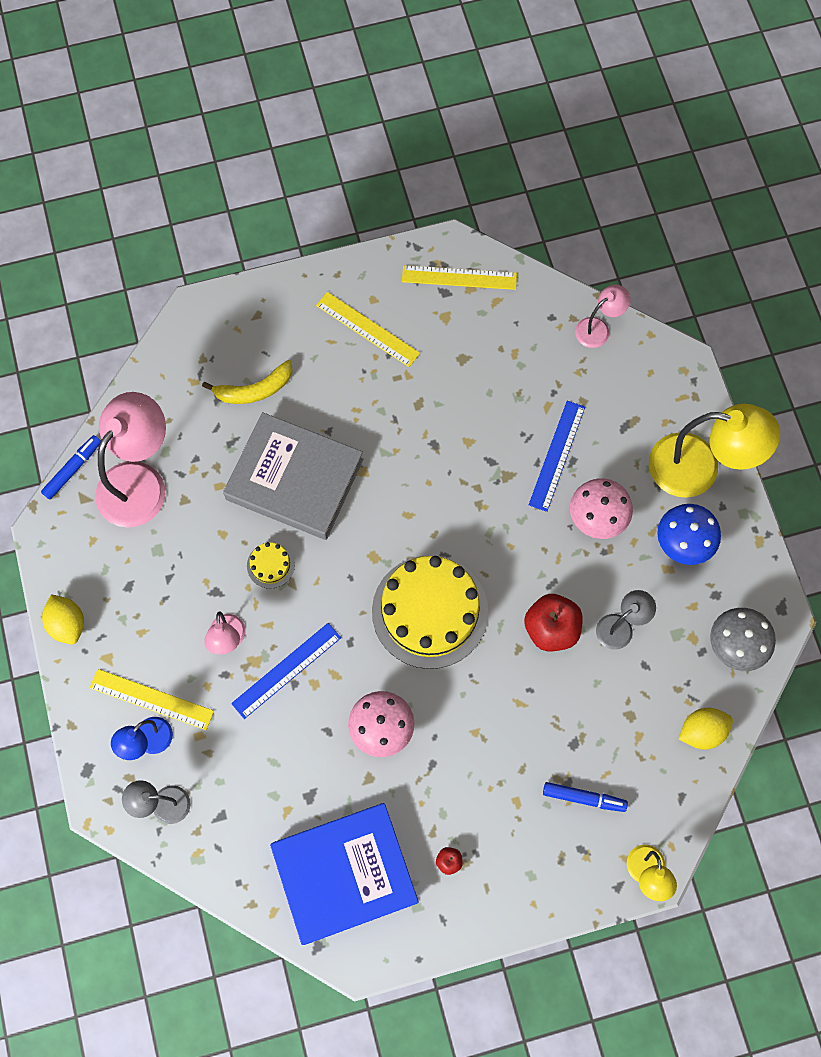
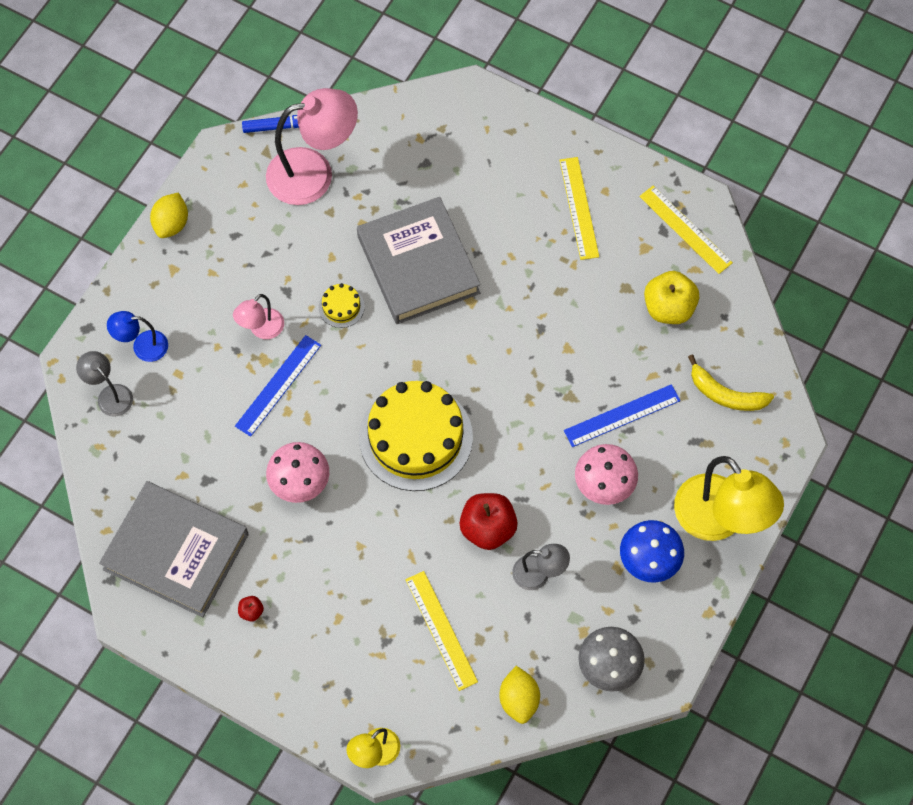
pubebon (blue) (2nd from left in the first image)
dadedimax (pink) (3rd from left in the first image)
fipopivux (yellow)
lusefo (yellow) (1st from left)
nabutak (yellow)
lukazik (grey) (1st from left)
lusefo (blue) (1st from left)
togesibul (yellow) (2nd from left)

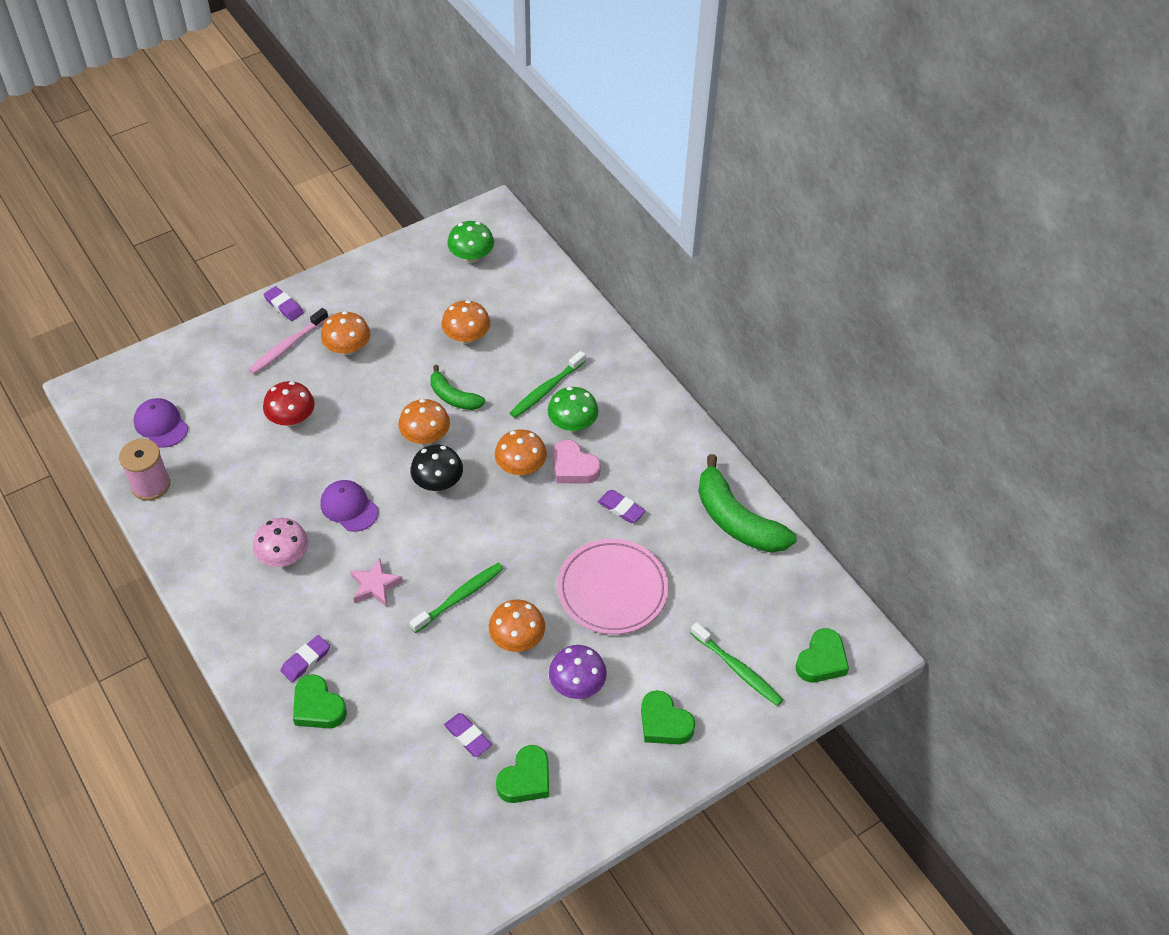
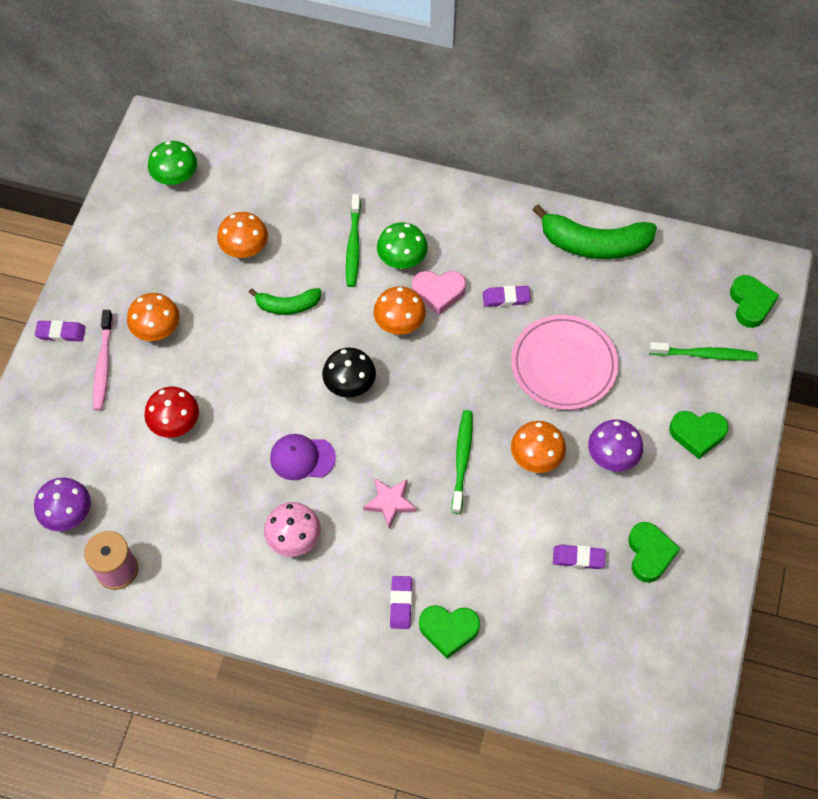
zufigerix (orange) (2nd from left in the first image)
zufigerix (purple) (1st from left)

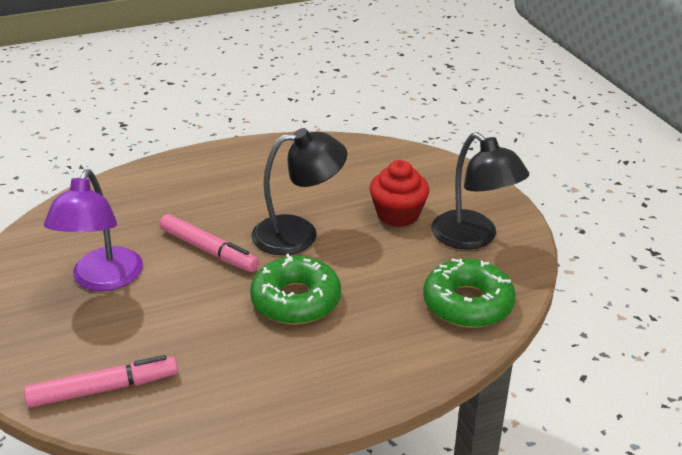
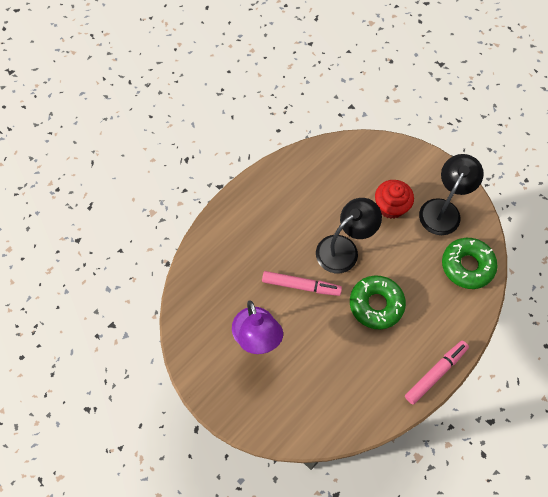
pubebon (pink) (2nd from left)
dadedimax (black) (2nd from left)

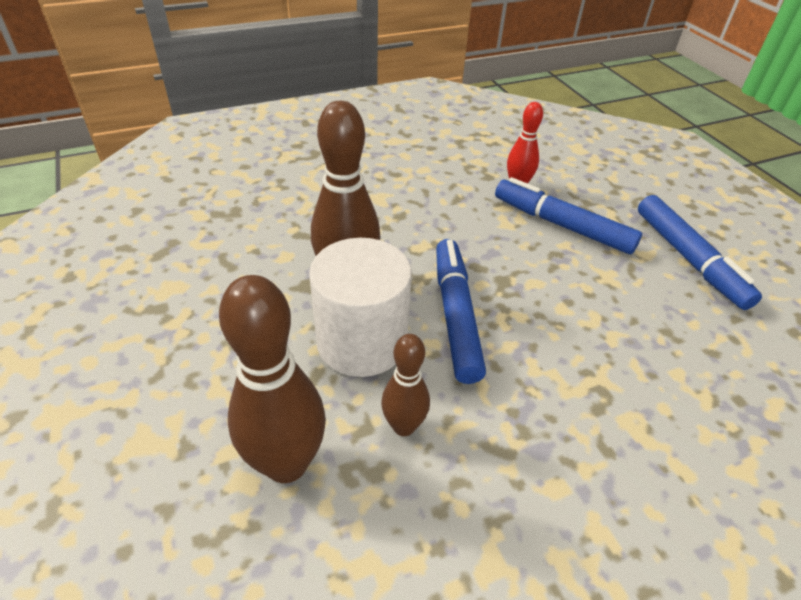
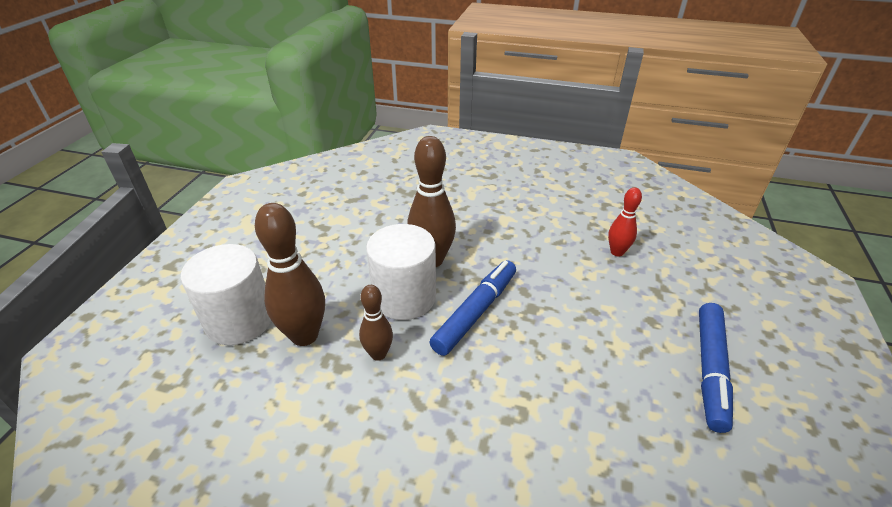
pubebon (blue) (2nd from left in the first image)
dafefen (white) (1st from left)

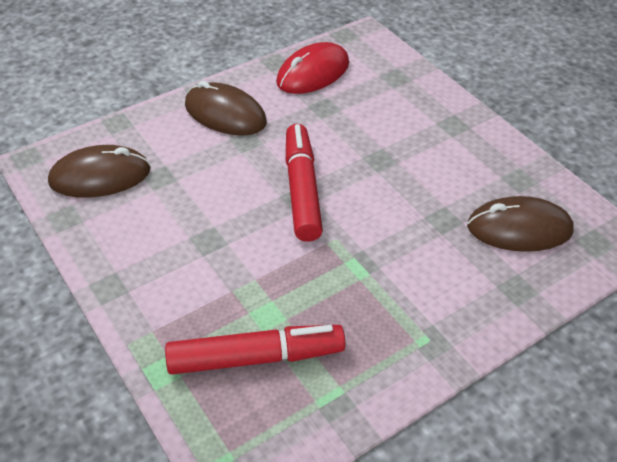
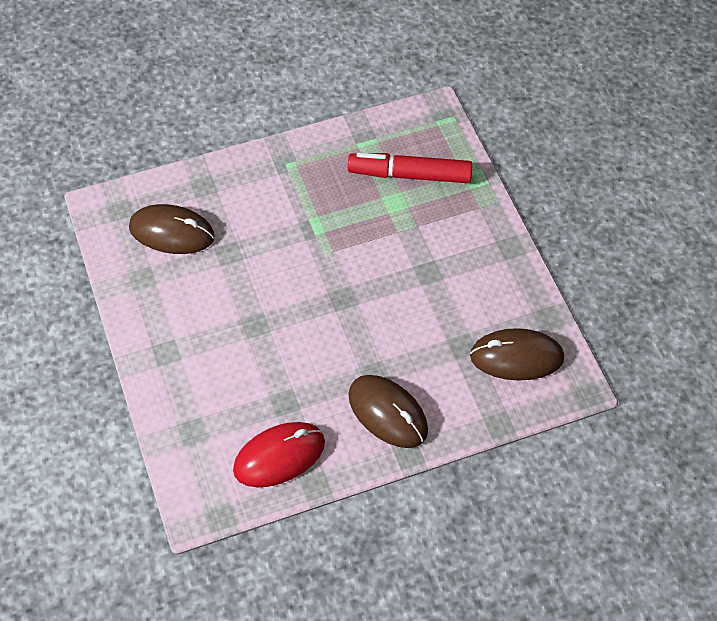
pubebon (red) (2nd from left in the first image)

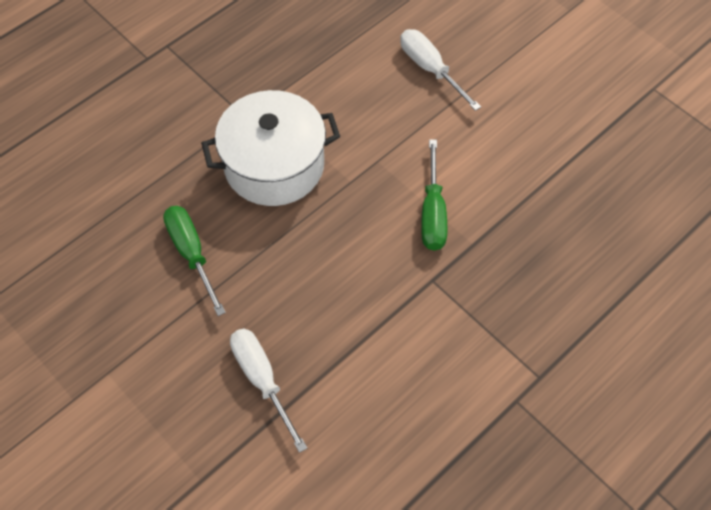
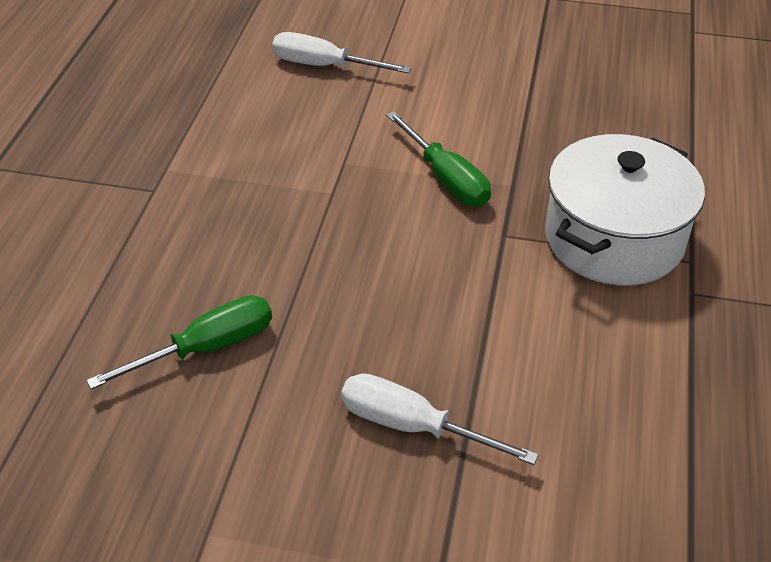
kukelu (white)
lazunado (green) (1st from left)

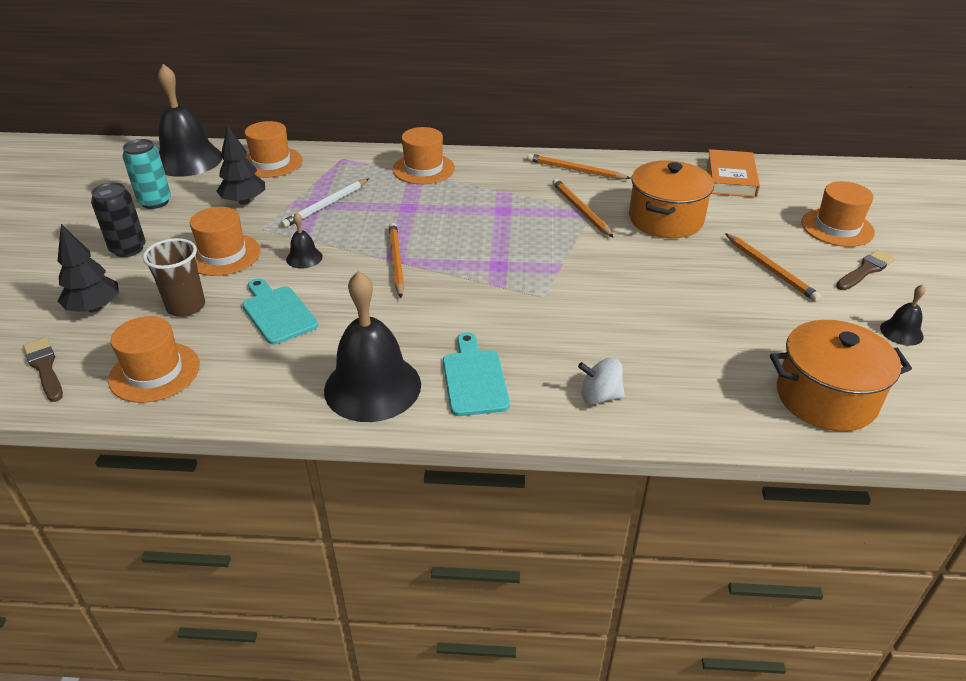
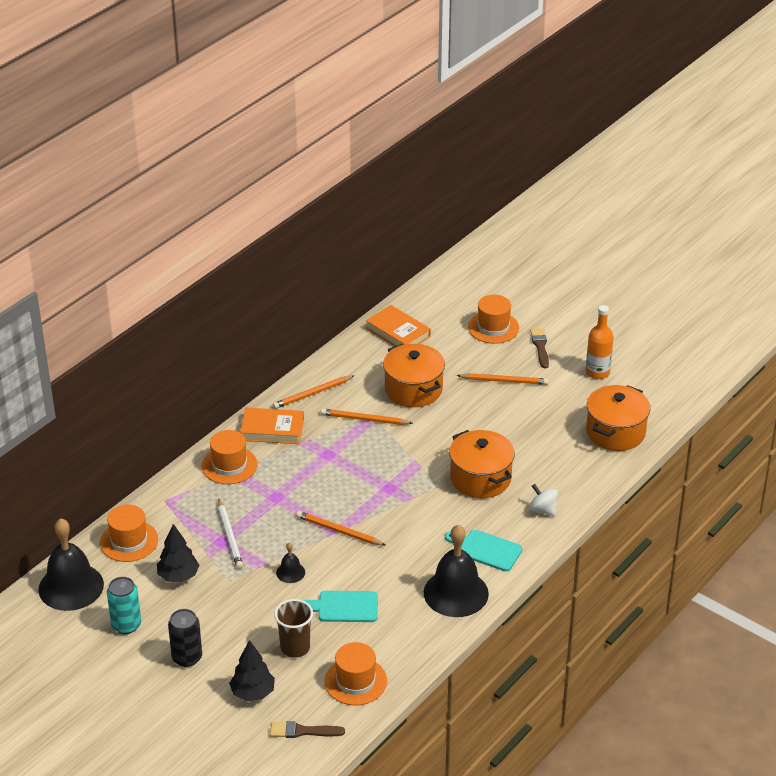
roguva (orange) (2nd from left in the first image)
lukazik (orange) (1st from left)
kukelu (orange) (2nd from left)
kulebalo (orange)
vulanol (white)

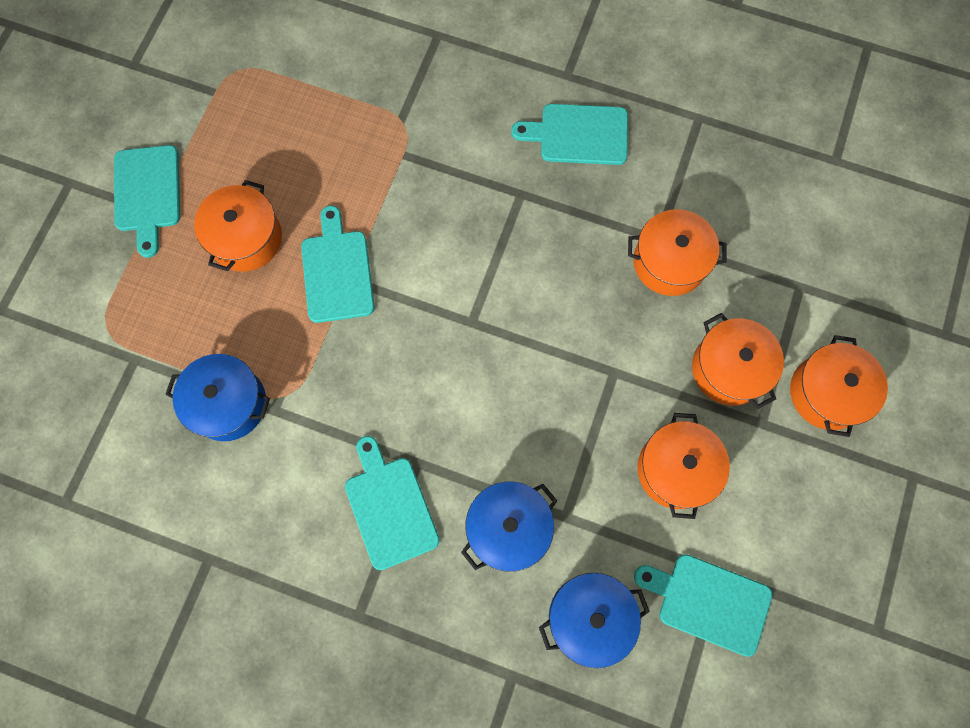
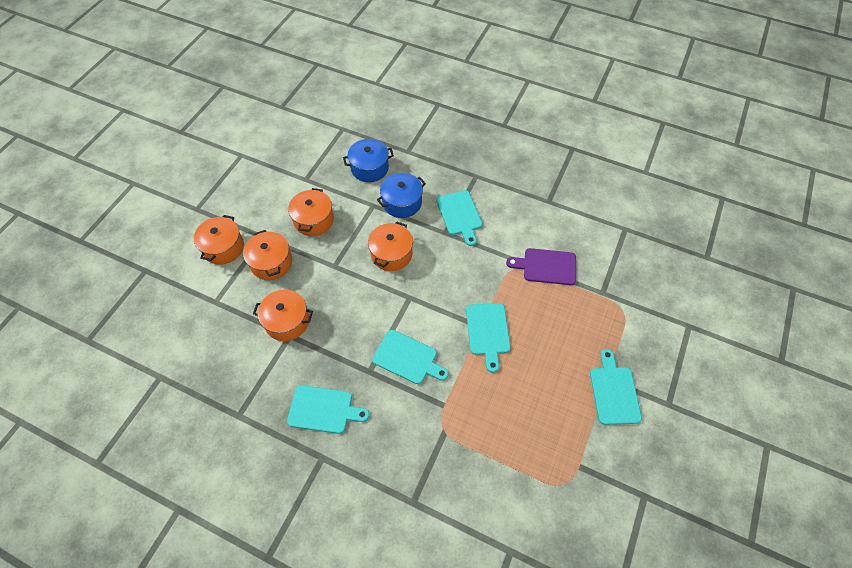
kukelu (orange) (5th from left)
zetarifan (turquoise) (2nd from left)
zetarifan (purple)

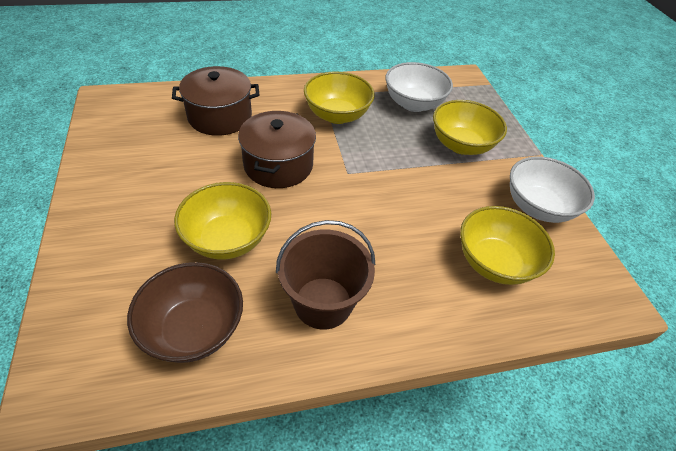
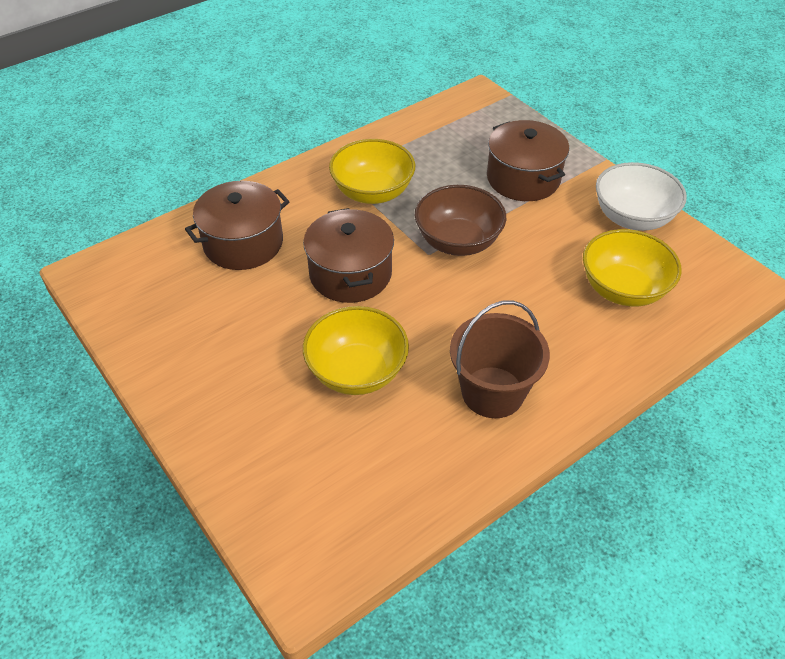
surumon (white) (1st from left in the first image)
surumon (brown)
kukelu (brown) (3rd from left)

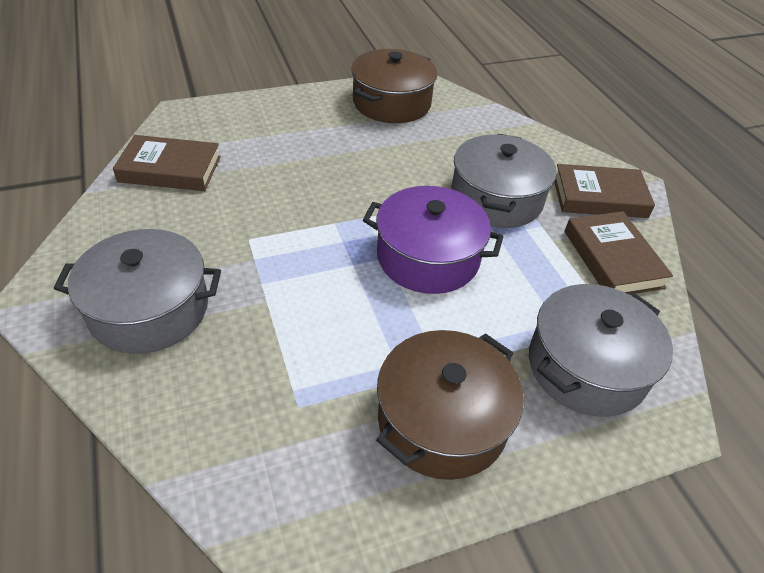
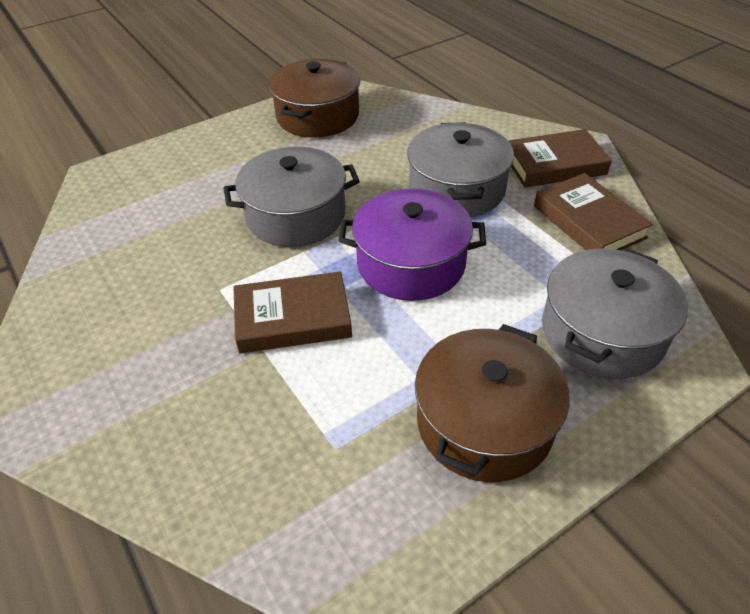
kukelu (grey) (1st from left)
lukazik (brown) (1st from left)

